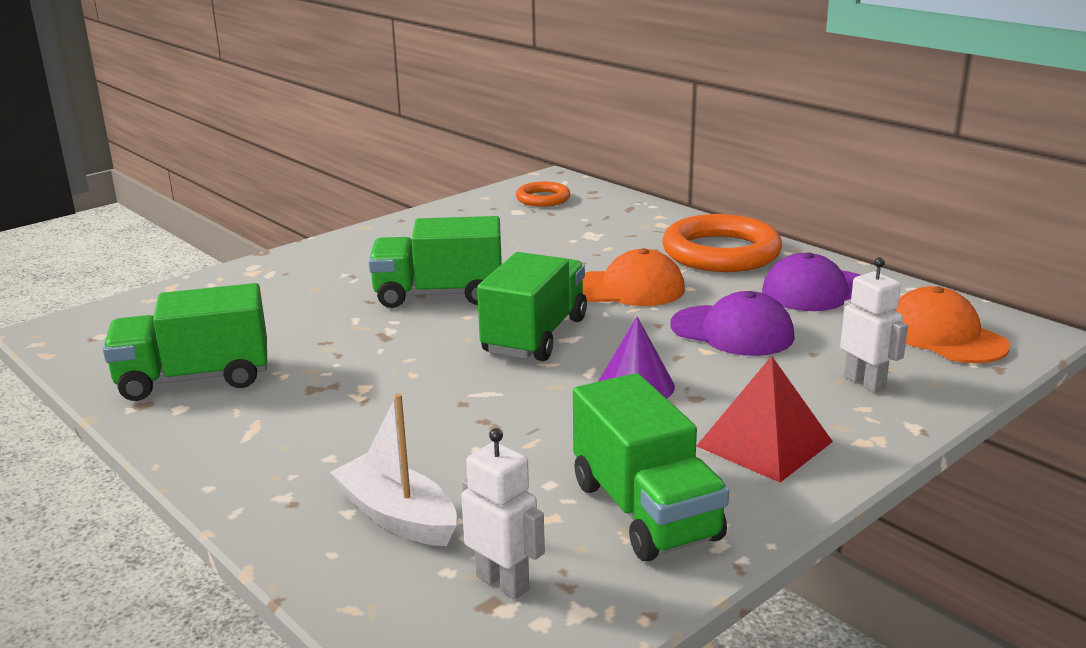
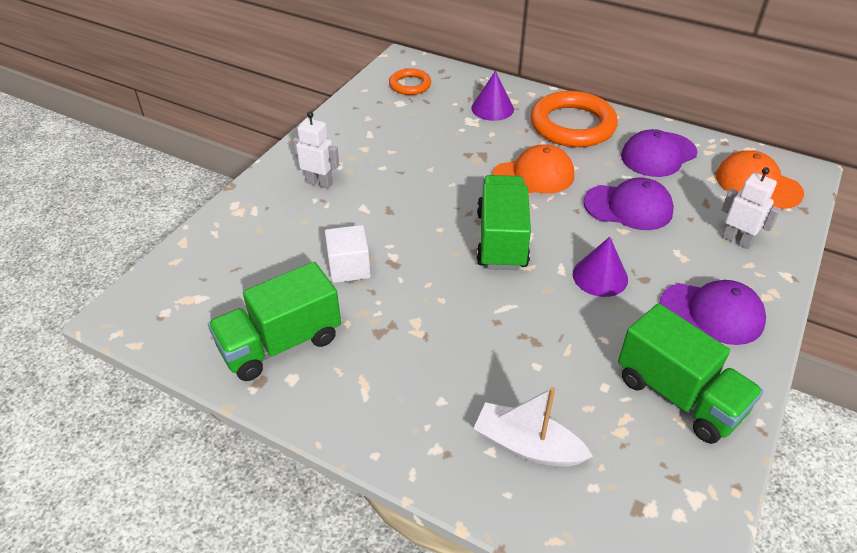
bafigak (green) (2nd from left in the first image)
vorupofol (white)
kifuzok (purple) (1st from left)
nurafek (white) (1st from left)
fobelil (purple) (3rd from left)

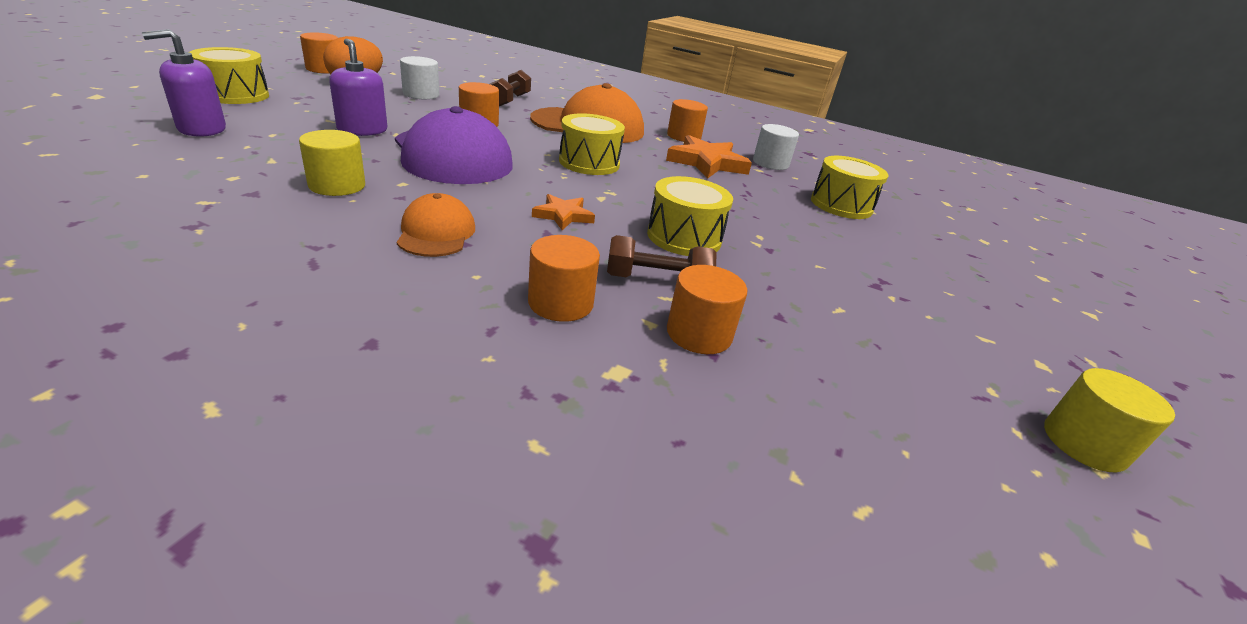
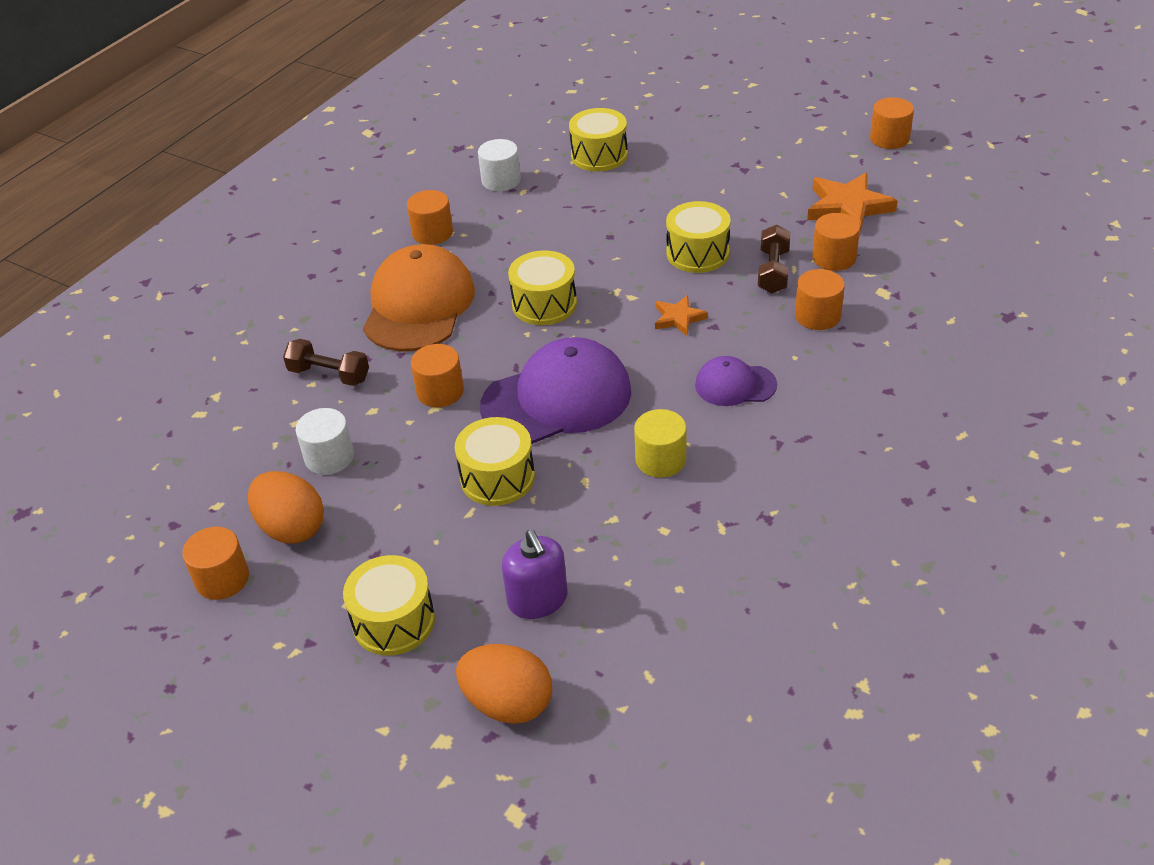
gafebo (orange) (2nd from left)
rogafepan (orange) (2nd from left)
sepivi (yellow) (2nd from left)
fobelil (purple) (2nd from left)
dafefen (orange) (6th from left)

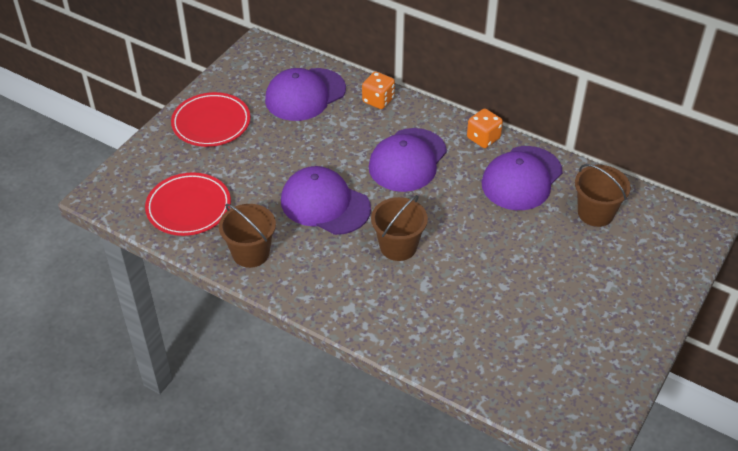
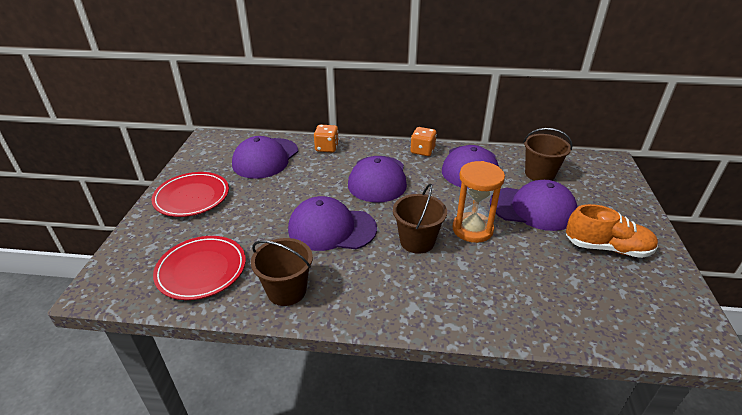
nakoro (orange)
fobelil (purple) (5th from left)
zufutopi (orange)

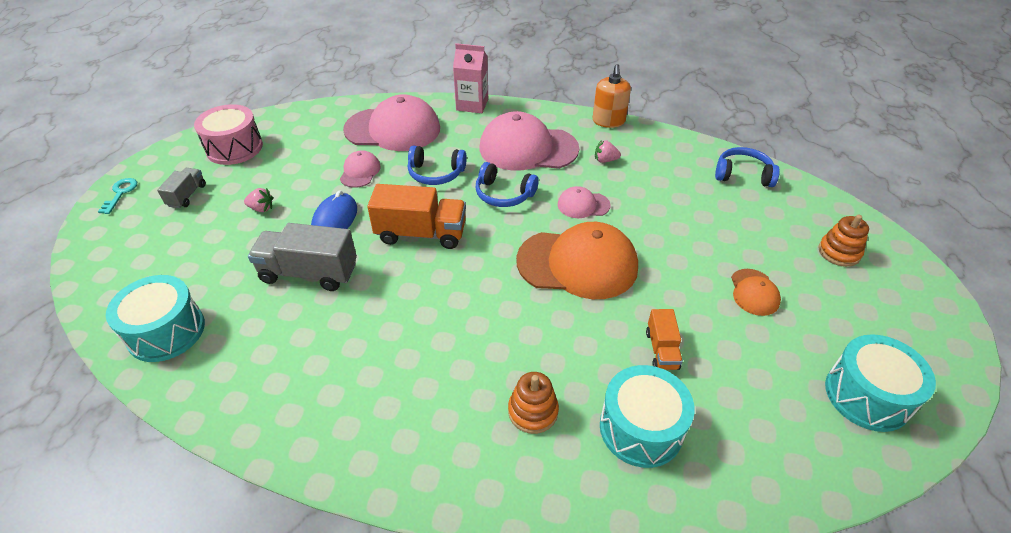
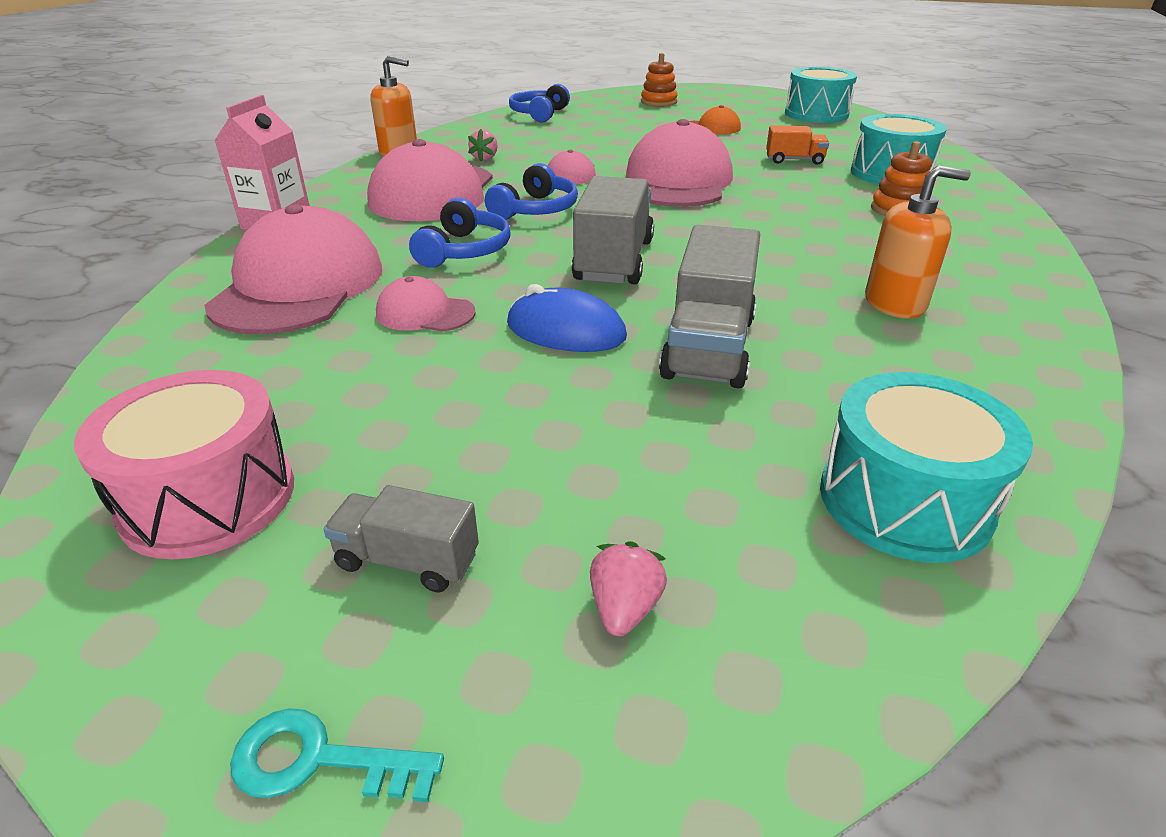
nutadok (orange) (2nd from left)
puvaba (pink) (2nd from left)
bafigak (grey) (2nd from left)
fobelil (pink) (5th from left)

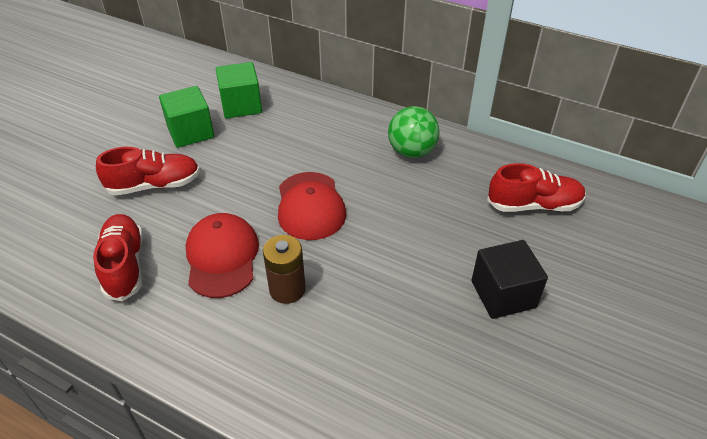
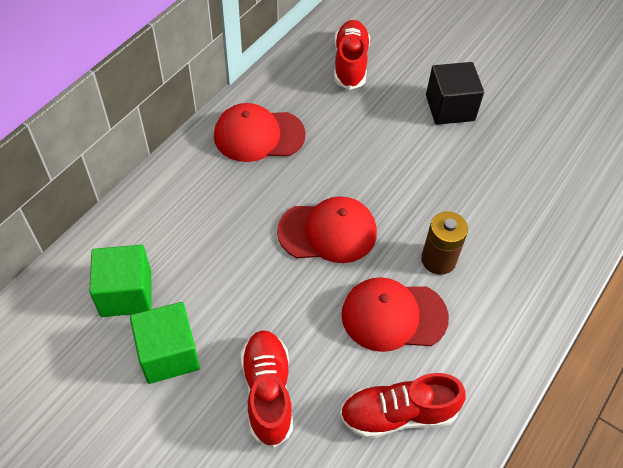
fobelil (red) (1st from left)

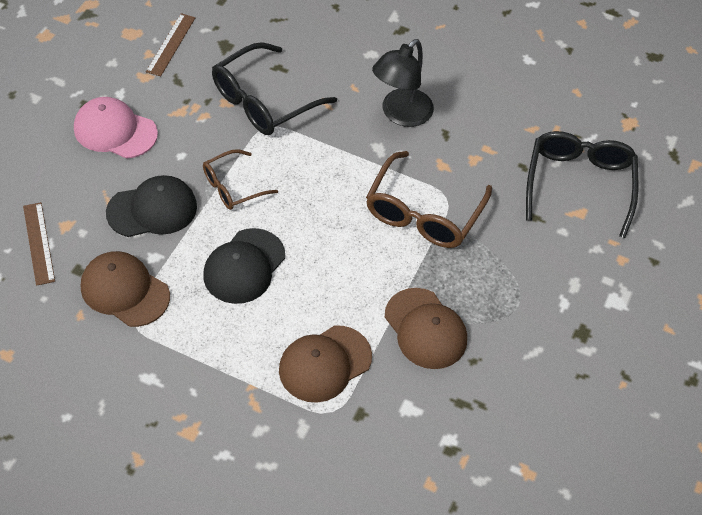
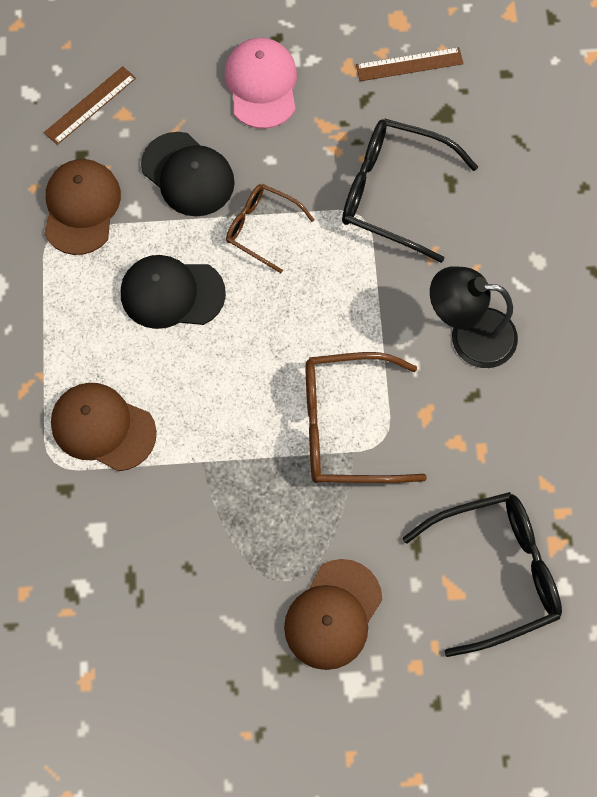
fobelil (brown) (3rd from left)

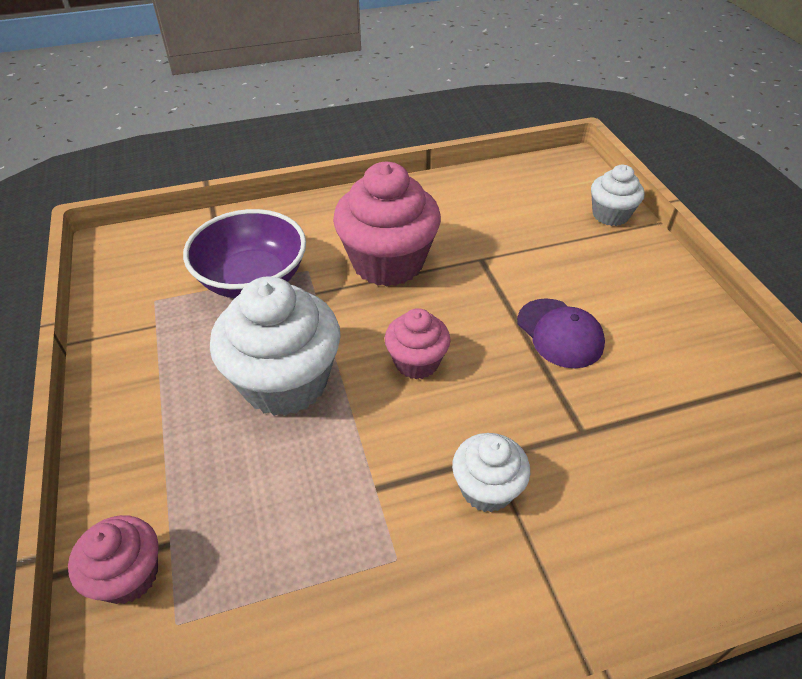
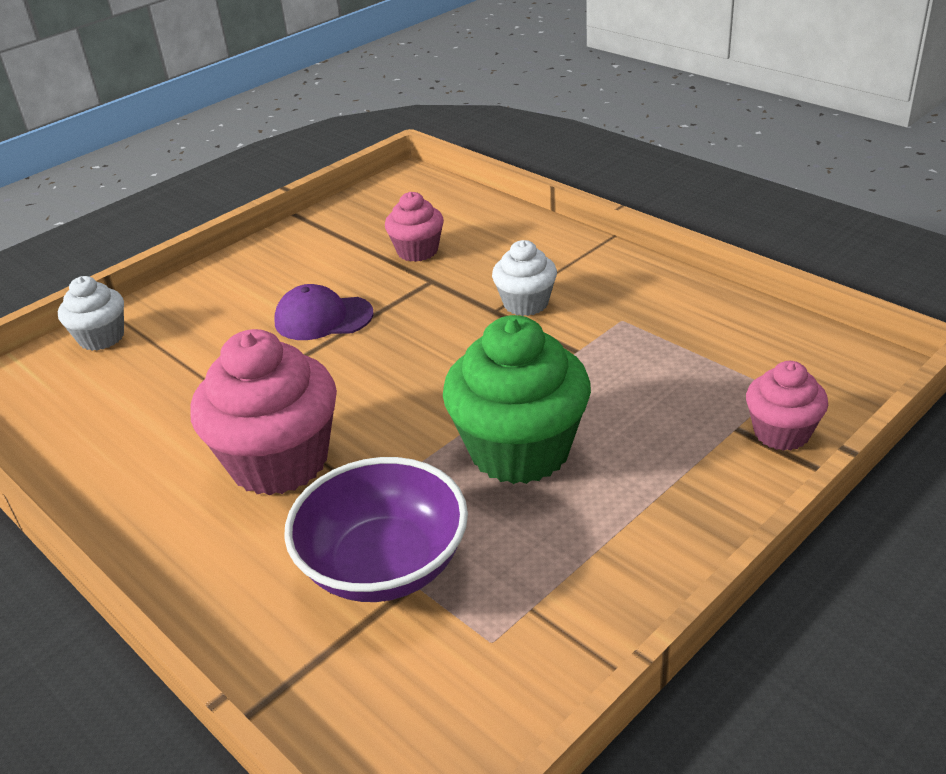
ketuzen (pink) (2nd from left)
ketuzen (green)
fobelil (purple)

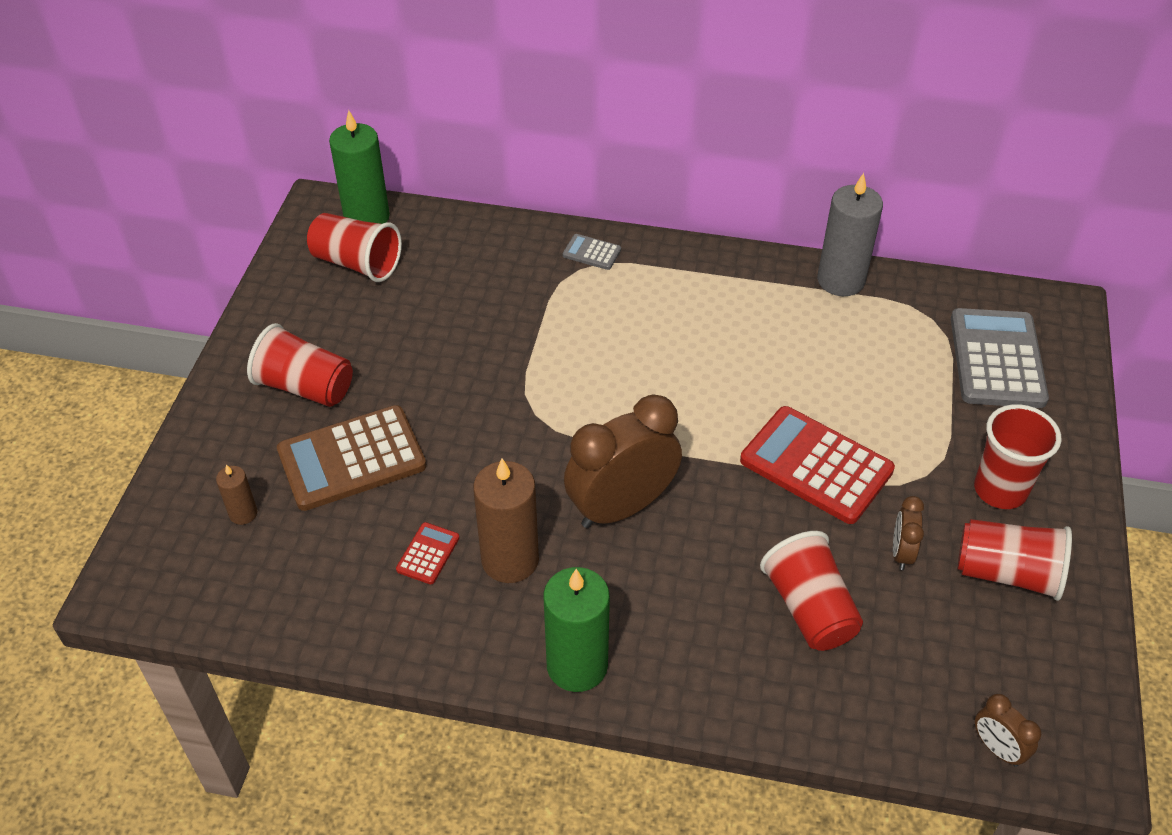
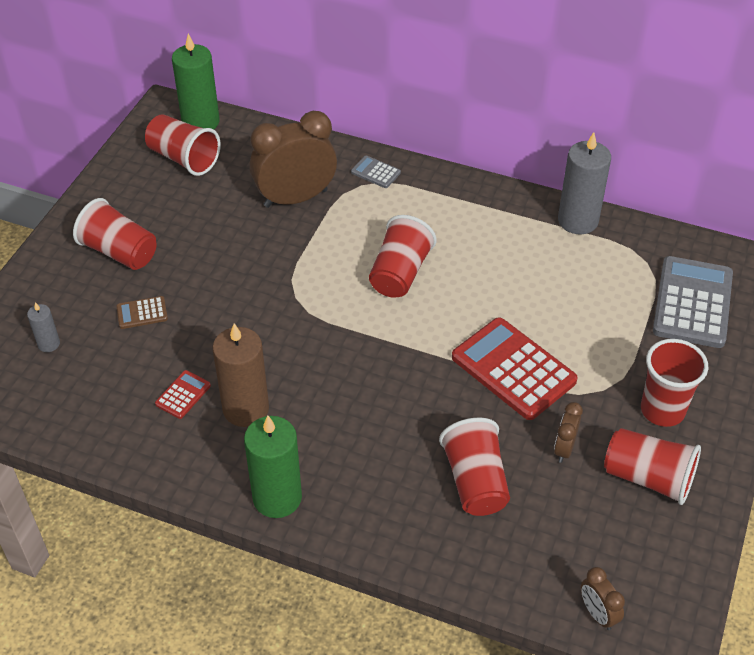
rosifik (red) (3rd from left)
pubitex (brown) (1st from left)
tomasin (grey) (1st from left)
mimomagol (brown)

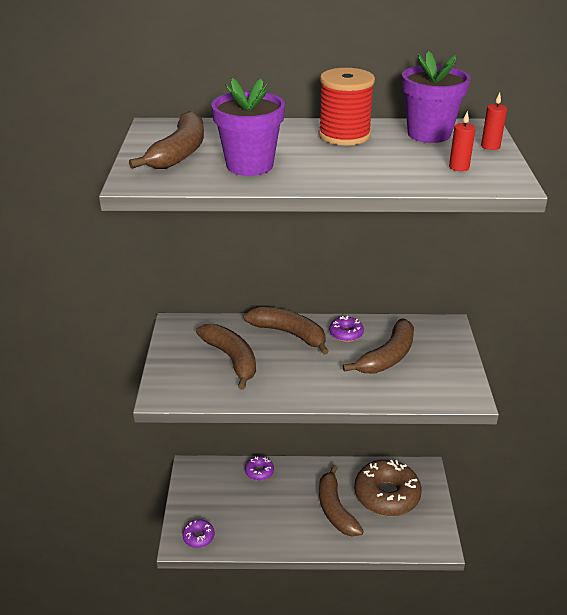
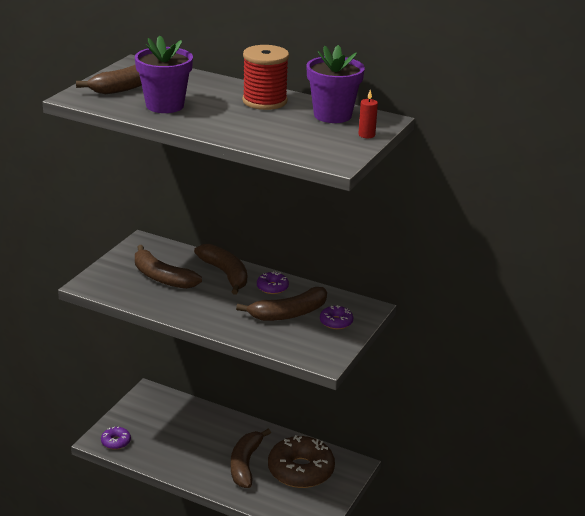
tomasin (red) (1st from left in the first image)
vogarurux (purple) (3rd from left)
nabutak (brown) (2nd from left)

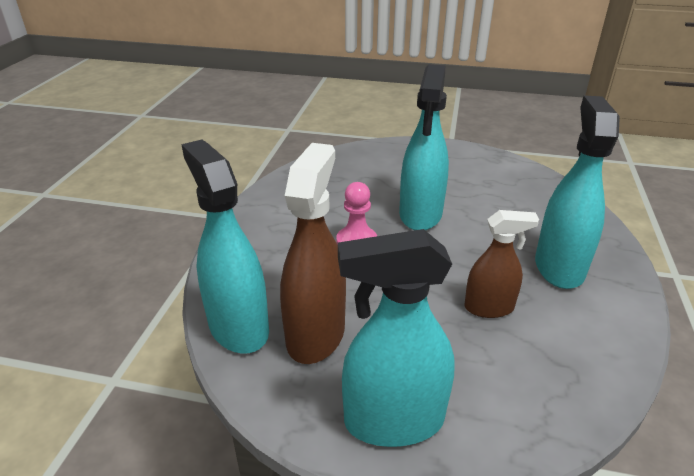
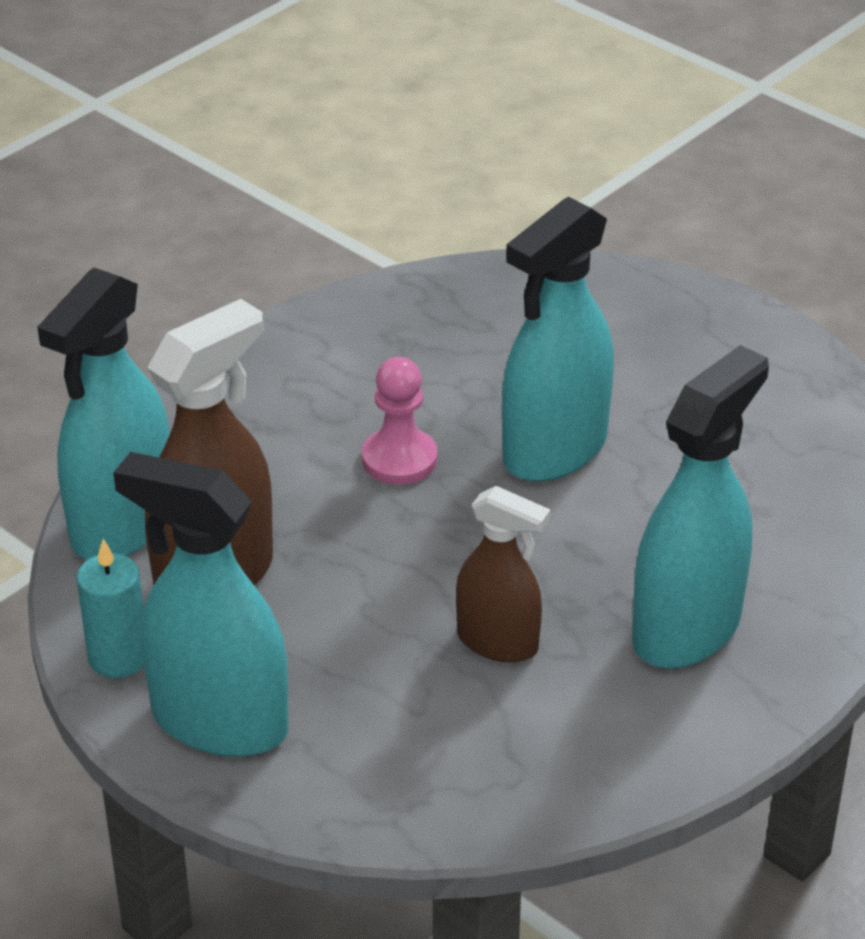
tomasin (turquoise)
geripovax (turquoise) (1st from left)

